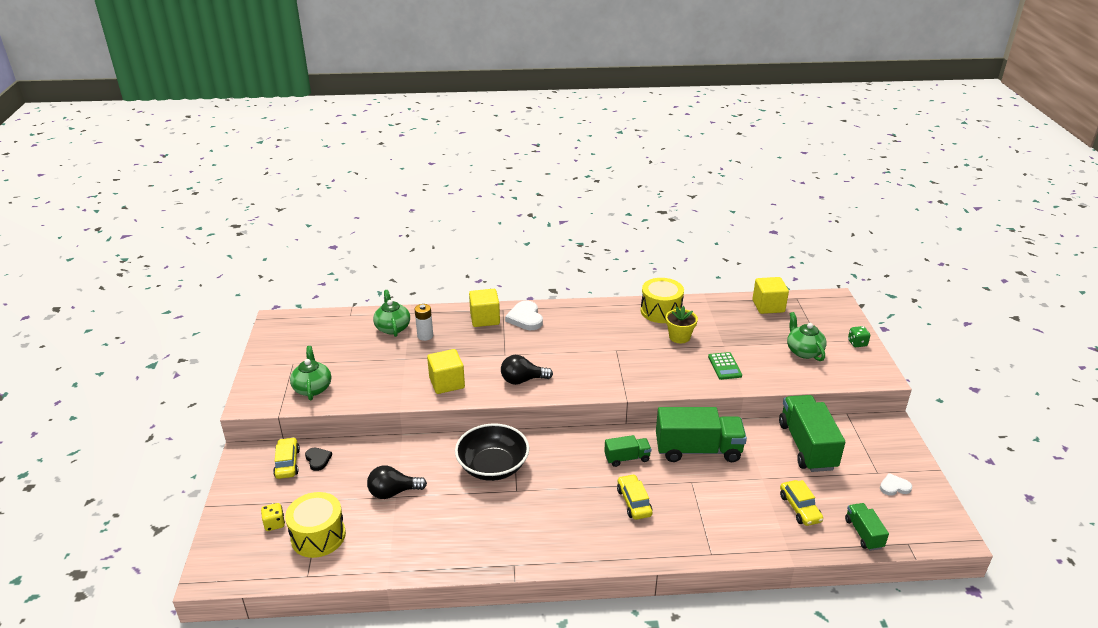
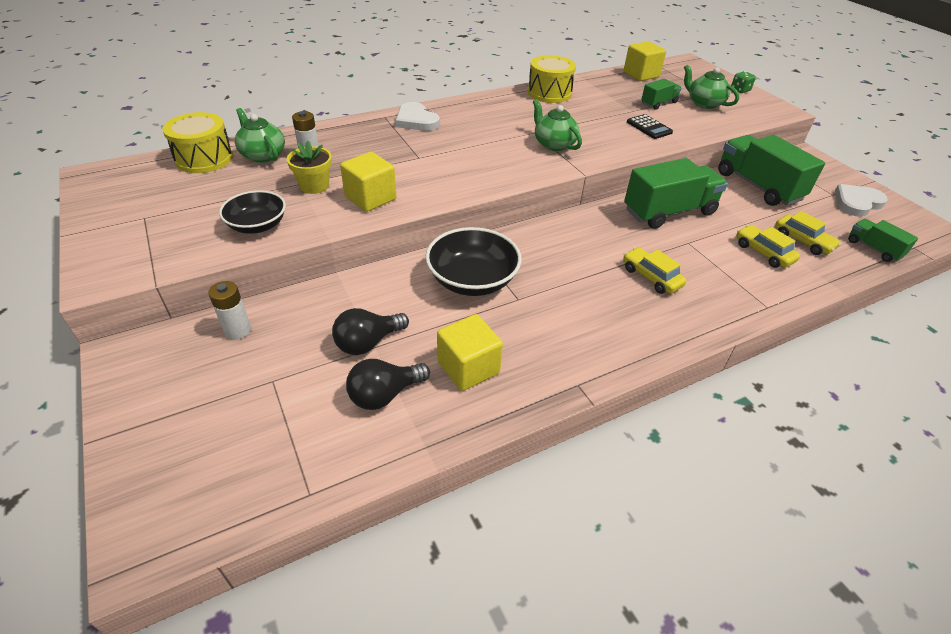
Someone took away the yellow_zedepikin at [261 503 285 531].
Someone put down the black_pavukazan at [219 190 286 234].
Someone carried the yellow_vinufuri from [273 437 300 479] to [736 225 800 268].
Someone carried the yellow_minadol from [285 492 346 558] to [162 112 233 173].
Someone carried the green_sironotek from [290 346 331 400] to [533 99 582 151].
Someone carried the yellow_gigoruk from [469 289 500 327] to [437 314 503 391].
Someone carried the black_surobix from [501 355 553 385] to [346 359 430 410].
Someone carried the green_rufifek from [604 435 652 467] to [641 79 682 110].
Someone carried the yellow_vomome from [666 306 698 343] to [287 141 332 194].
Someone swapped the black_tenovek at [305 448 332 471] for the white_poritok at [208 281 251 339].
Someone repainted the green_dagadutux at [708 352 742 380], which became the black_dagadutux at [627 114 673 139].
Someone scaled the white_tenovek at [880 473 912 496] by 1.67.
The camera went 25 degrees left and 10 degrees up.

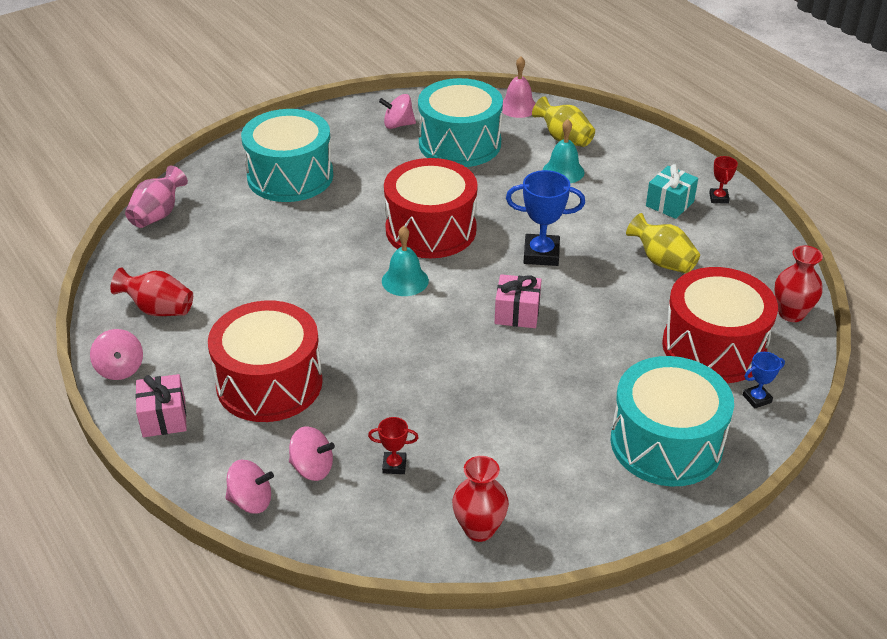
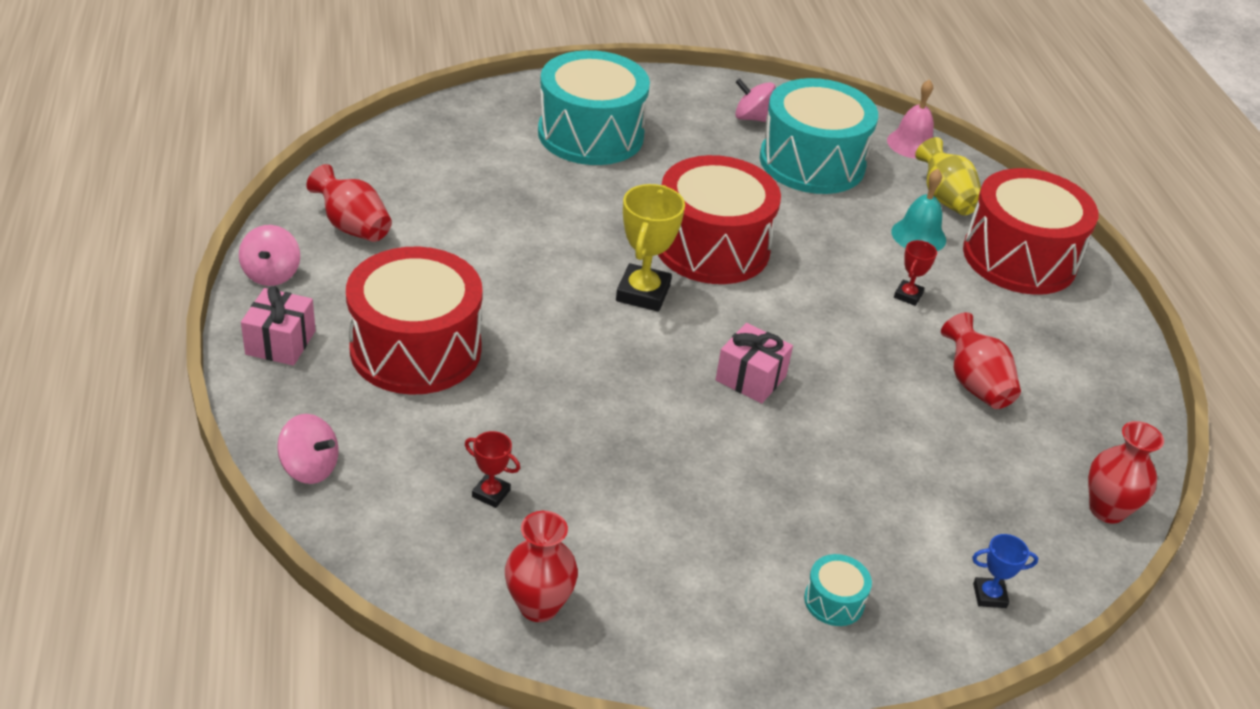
Someone took away the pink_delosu at [125 166 188 228].
Someone took away the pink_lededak at [289 426 335 481].
Someone took away the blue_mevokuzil at [506 170 585 266].
Someone took away the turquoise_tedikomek at [646 164 698 219].
Someone carried the red_minadol from [662 267 778 383] to [963 168 1098 295].
Someone carried the red_mevokuzil from [709 156 738 204] to [894 240 937 306].
Someone swapped the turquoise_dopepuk at [382 226 429 296] for the yellow_mevokuzil at [616 184 685 312].
Someone repainted the yellow_delosu at [626 213 700 273], which became the red_delosu at [941 312 1021 409].
Someone scaled the turquoise_minadol at [611 356 734 487] by 0.40.
The camera went 20 degrees right and 0 degrees up.

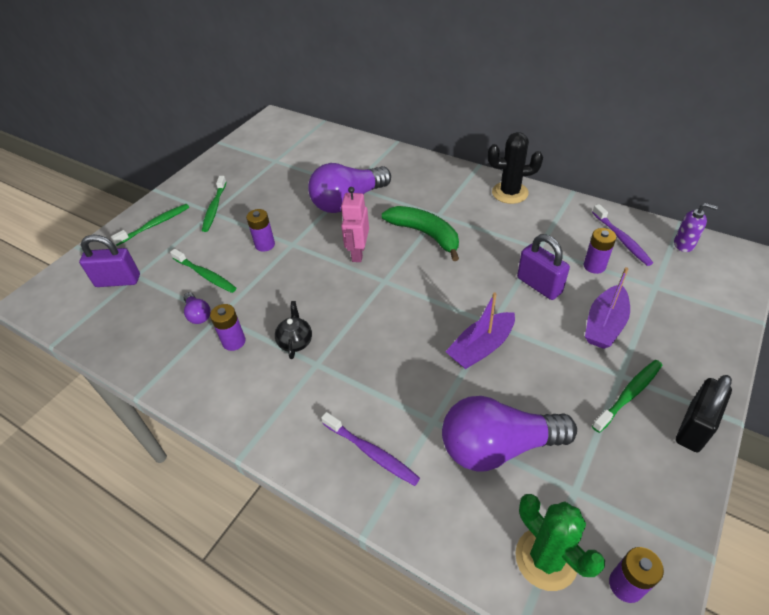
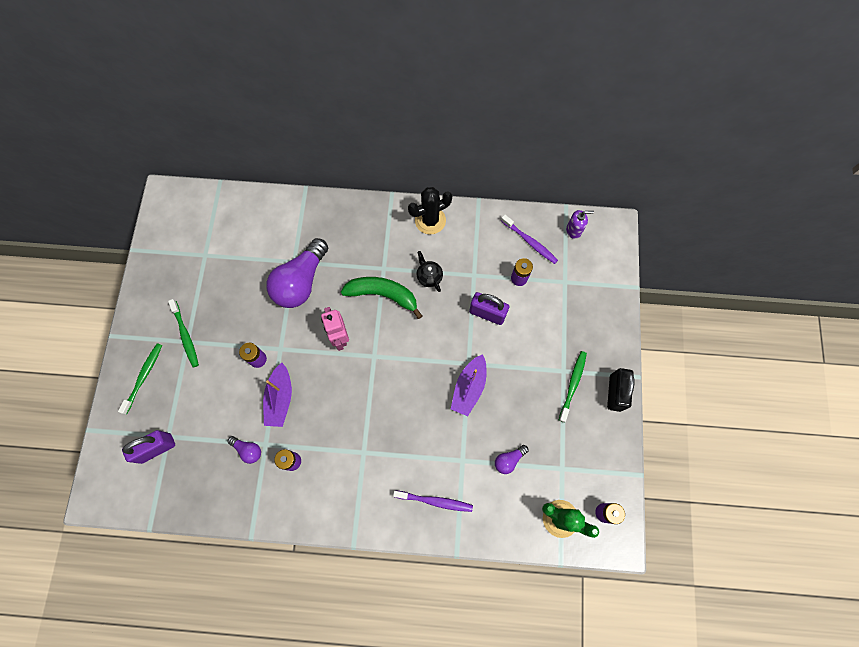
Someone took away the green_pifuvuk at [170 249 236 293].
Someone carried the black_sironotek from [275 301 312 359] to [416 251 443 292].
Someone carried the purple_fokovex from [585 267 630 349] to [263 363 292 427].
Someone scaled the purple_surobix at [442 396 577 471] by 0.44.
The camera went 30 degrees left and 25 degrees up.

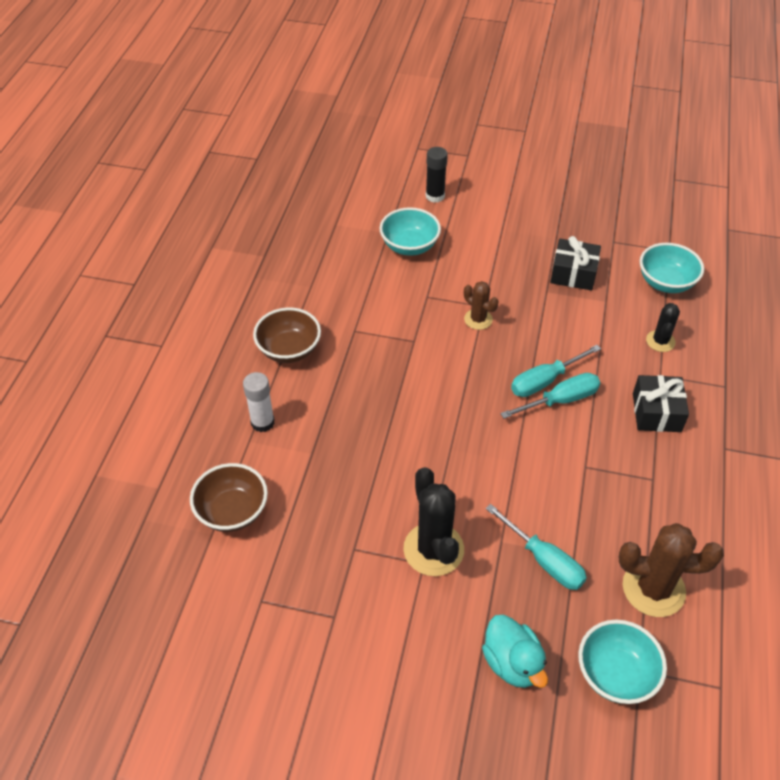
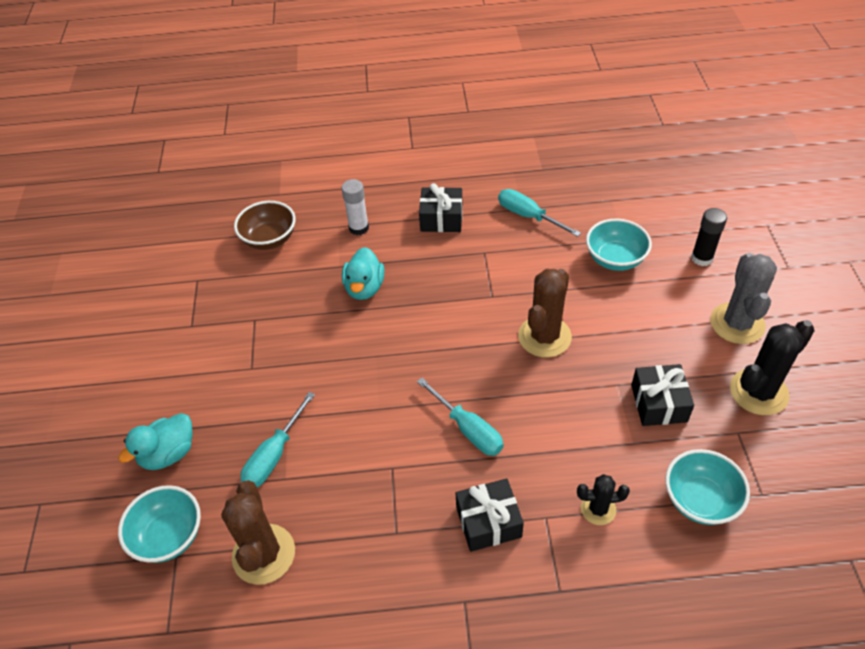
Someone put down the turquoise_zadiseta at [342 247 384 300].
Someone put down the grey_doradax at [710 253 777 344].
Someone carried the black_doradax from [403 467 464 576] to [730 320 815 415].
Someone carried the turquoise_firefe from [511 345 601 397] to [498 189 581 237].
Someone swapped the brown_pavukazan at [253 307 321 363] for the black_tedikomek at [419 183 463 232].
Someone scaled the brown_doradax at [464 281 499 330] by 1.77.
The camera went 75 degrees right and 0 degrees up.

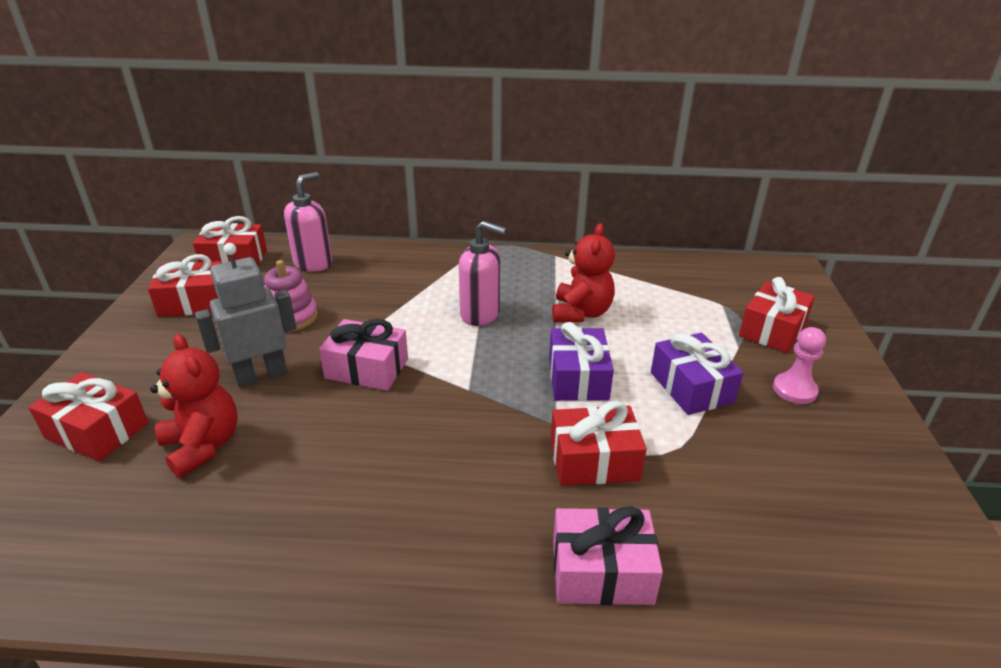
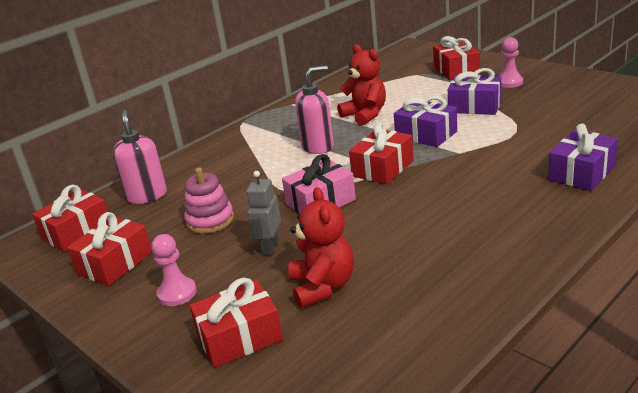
Someone put down the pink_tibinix at [152 234 197 306].
Someone carried the red_tedikomek from [550 401 647 486] to [349 123 414 184].
Someone repainted the pink_tedikomek at [553 506 663 605], which became the purple_tedikomek at [548 123 618 191].
Someone rotated the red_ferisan at [150 334 238 478] by 75 degrees clockwise.
Someone scaled the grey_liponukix at [195 243 296 388] by 0.66.
The camera went 45 degrees left and 5 degrees down.

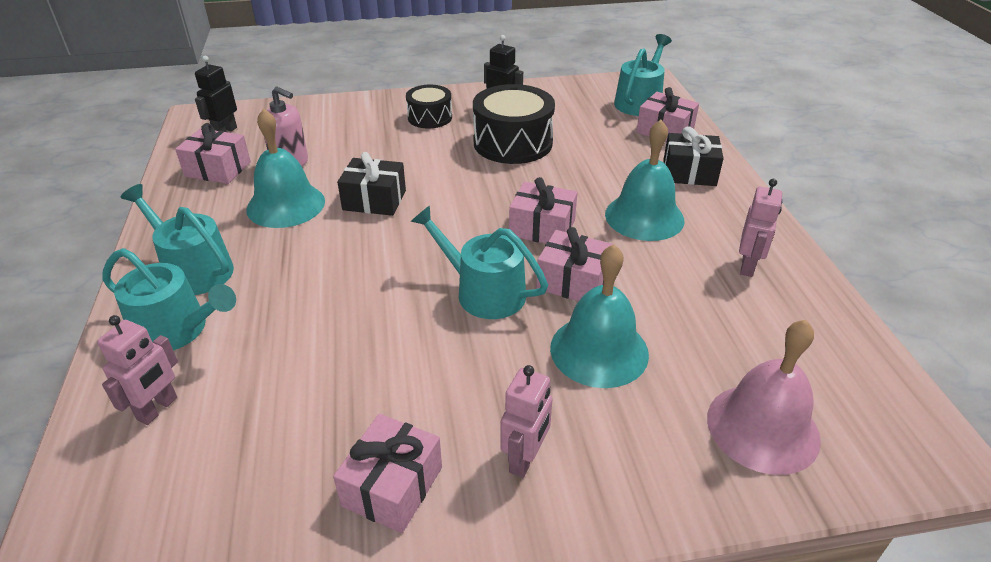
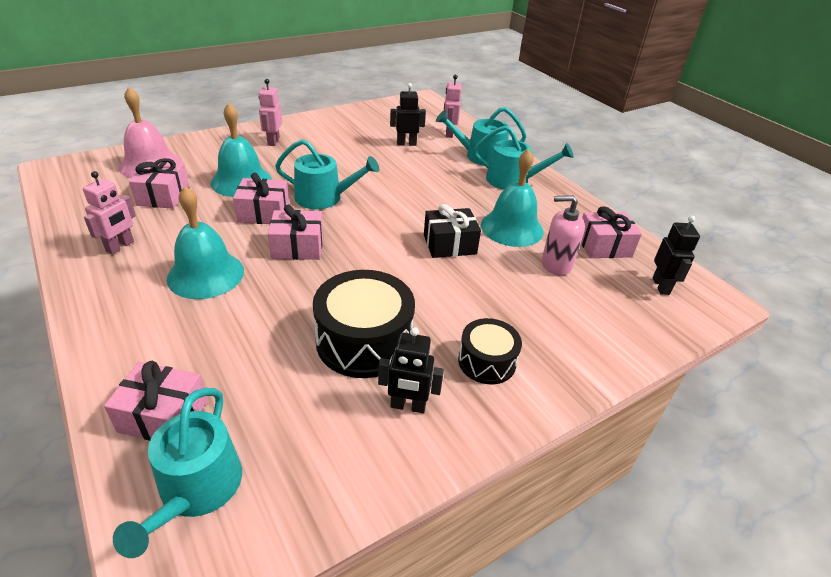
Someone took away the black_tedikomek at [663 126 724 186].
Someone put down the black_liponukix at [390 83 426 146].
Someone carried the pink_tedikomek from [333 414 442 533] to [129 158 189 209].
Someone rotated the pink_liponukix at [739 179 782 277] by 150 degrees counterclockwise.
The camera went 155 degrees right and 0 degrees up.

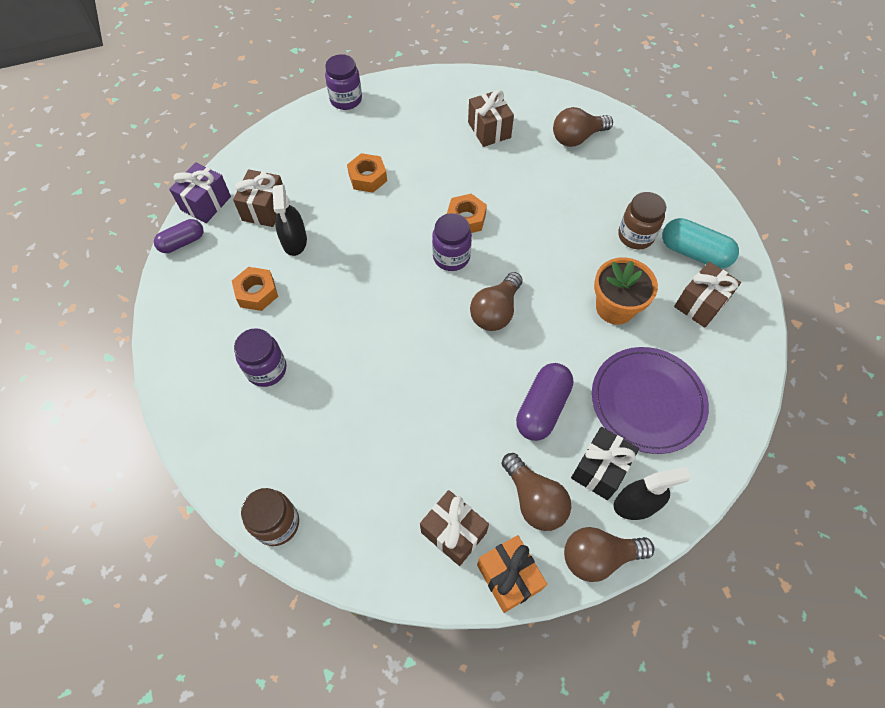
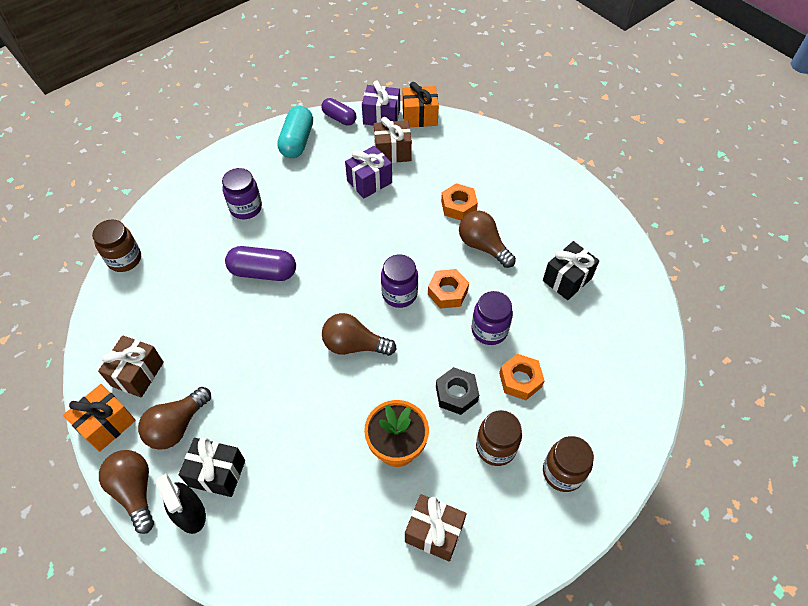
Someone took away the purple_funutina at [592 347 709 454].
Someone put down the orange_tedikomek at [403 82 439 127].
Someone put down the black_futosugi at [436 367 479 415].
Someone put down the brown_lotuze at [543 436 594 492].
Someone carried the orange_futosugi from [232 267 278 311] to [499 354 545 400].
Someone carried the purple_lotuze from [325 54 362 110] to [471 291 513 345].
Someone carried the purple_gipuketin from [516 363 573 441] to [225 246 296 281].
Someone carried the brown_surobix from [553 107 613 147] to [459 211 516 268].
Someone carried the turquoise_gipuketin from [662 218 739 269] to [277 106 313 158].
Someone swapped the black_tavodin at [273 185 307 256] for the purple_tedikomek at [345 146 392 199].
Someone repainted the brown_tedikomek at [468 90 514 147], which became the black_tedikomek at [543 241 599 300].
The camera went 70 degrees right and 5 degrees down.

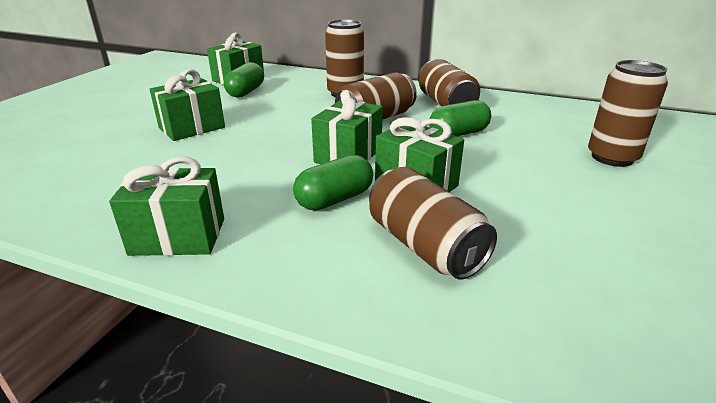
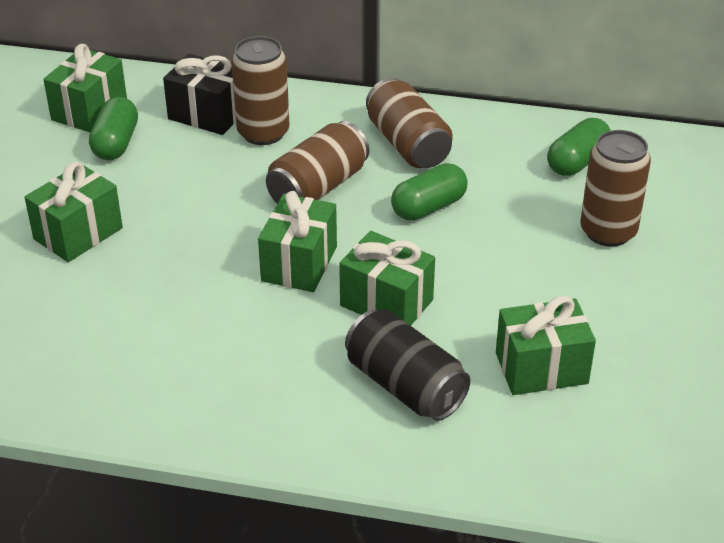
Someone put down the black_tedikomek at [163 54 236 135].
Someone carried the green_tedikomek from [109 156 224 256] to [496 296 596 395].
Someone carried the green_gipuketin from [293 155 373 210] to [547 118 611 176].
Someone repainted the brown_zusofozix at [369 167 497 279], which became the black_zusofozix at [345 309 470 421].
The camera went 10 degrees left and 10 degrees up.

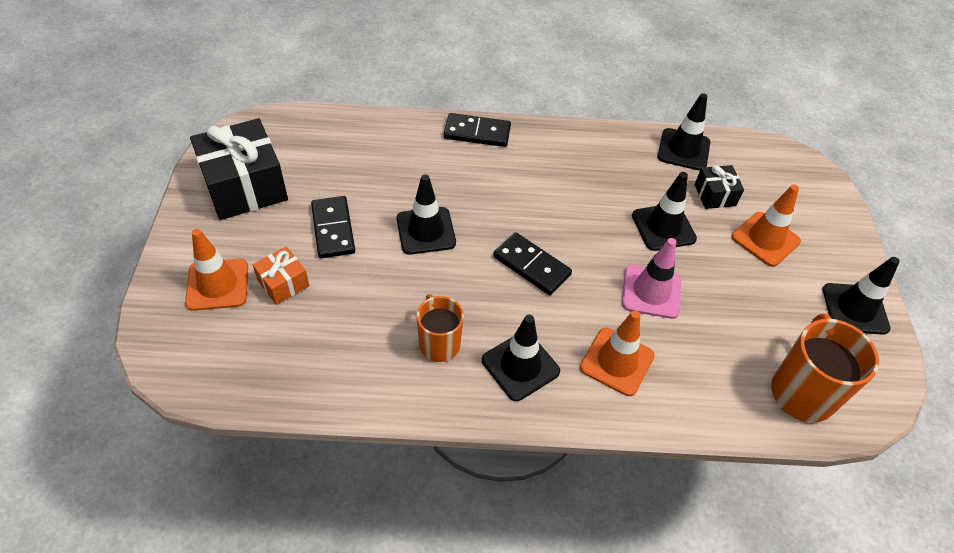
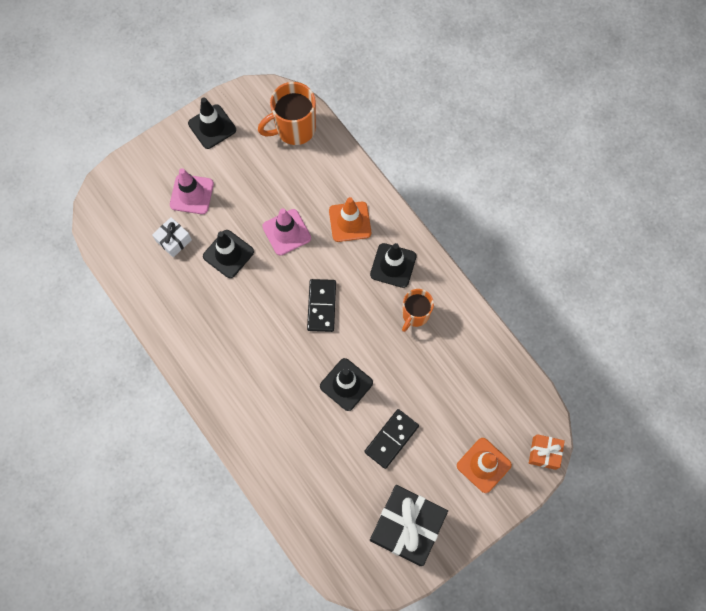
Someone took away the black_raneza at [444 113 511 147].
Someone took away the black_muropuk at [657 93 710 171].
Someone carried the orange_tedikomek from [252 246 310 305] to [529 434 565 470].
Someone repainted the black_tedikomek at [695 165 744 209], which became the white_tedikomek at [152 217 192 258].
Someone repainted the orange_muropuk at [732 185 801 267], which became the pink_muropuk at [170 168 214 214].
The camera went 125 degrees left and 20 degrees up.

